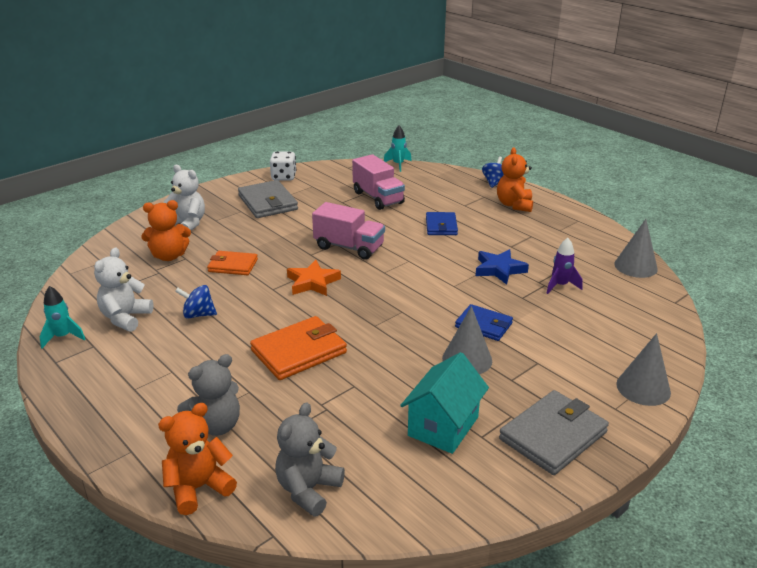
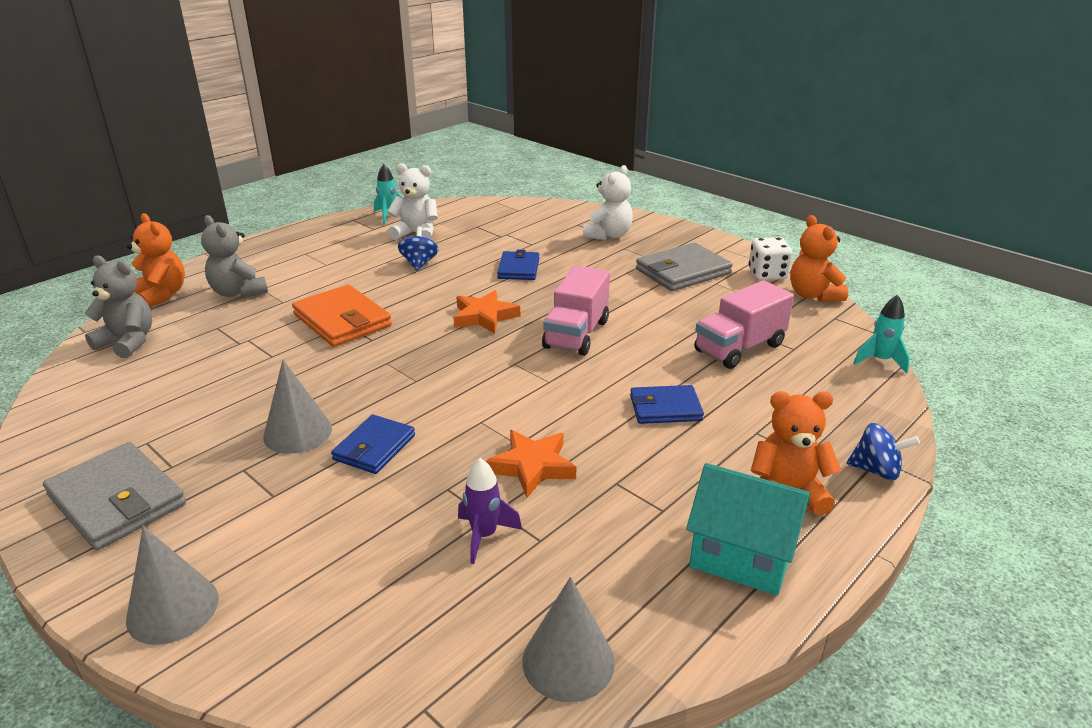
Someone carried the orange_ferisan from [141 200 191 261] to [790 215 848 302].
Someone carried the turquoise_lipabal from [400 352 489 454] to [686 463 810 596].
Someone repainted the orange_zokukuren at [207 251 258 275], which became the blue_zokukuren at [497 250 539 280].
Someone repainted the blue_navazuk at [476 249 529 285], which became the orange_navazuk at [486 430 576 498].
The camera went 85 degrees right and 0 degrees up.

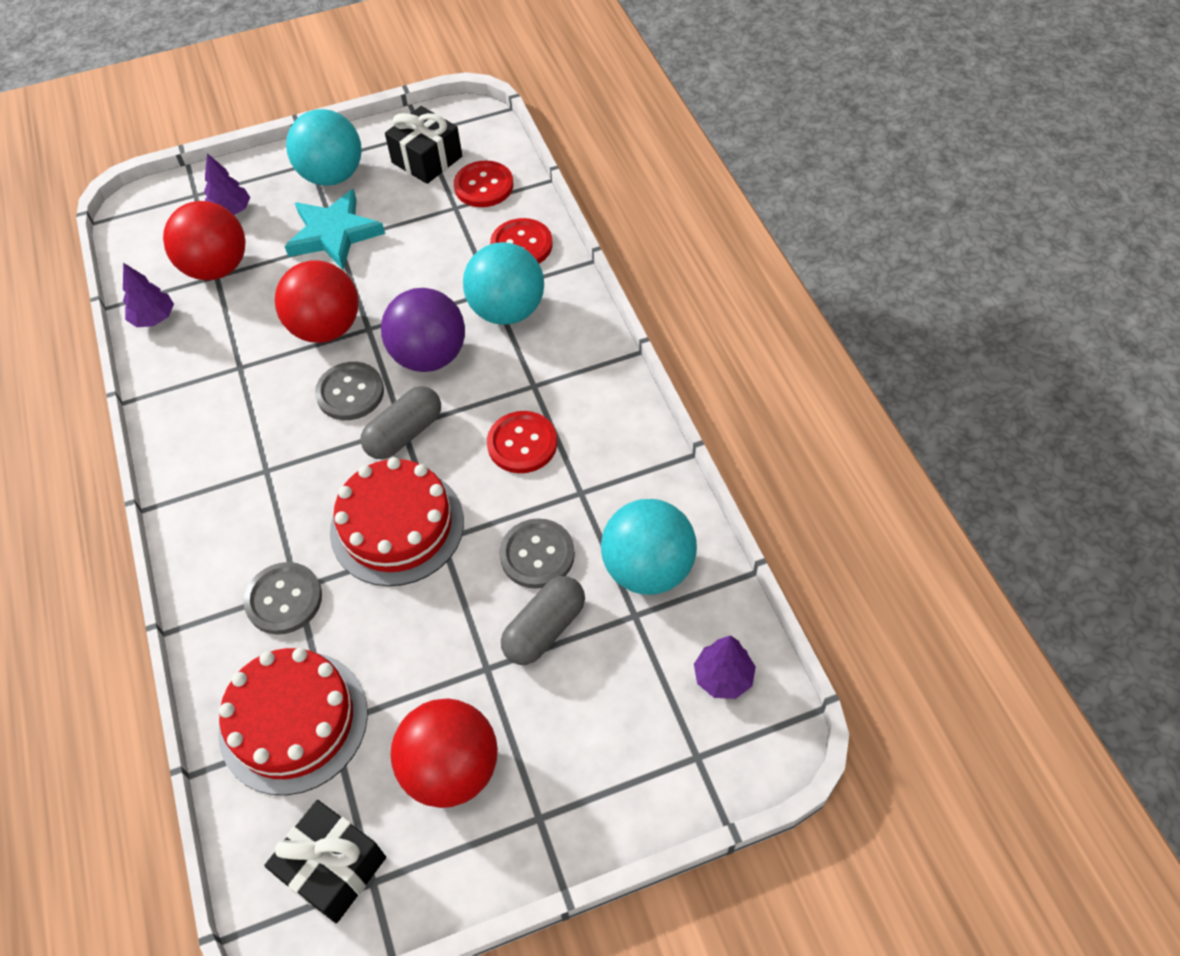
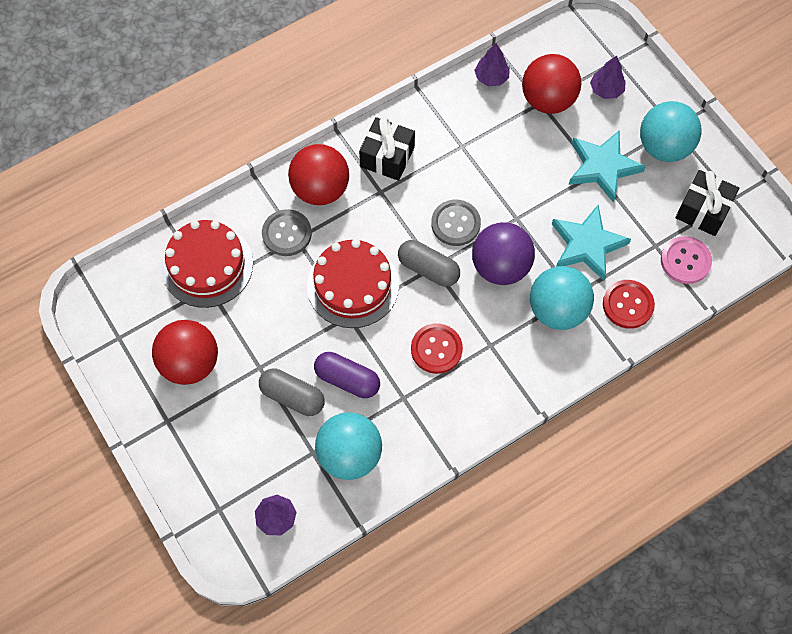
Someone put down the turquoise_navazuk at [552 205 631 281].
Someone carried the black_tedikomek from [264 800 386 923] to [359 117 415 181].
Someone carried the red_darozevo from [275 260 359 343] to [288 144 349 205].
Someone swapped the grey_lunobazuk at [499 518 575 589] for the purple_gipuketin at [314 352 380 398].
Someone repainted the red_lunobazuk at [454 160 513 207], which became the pink_lunobazuk at [661 236 712 284].
The camera went 75 degrees right and 10 degrees up.

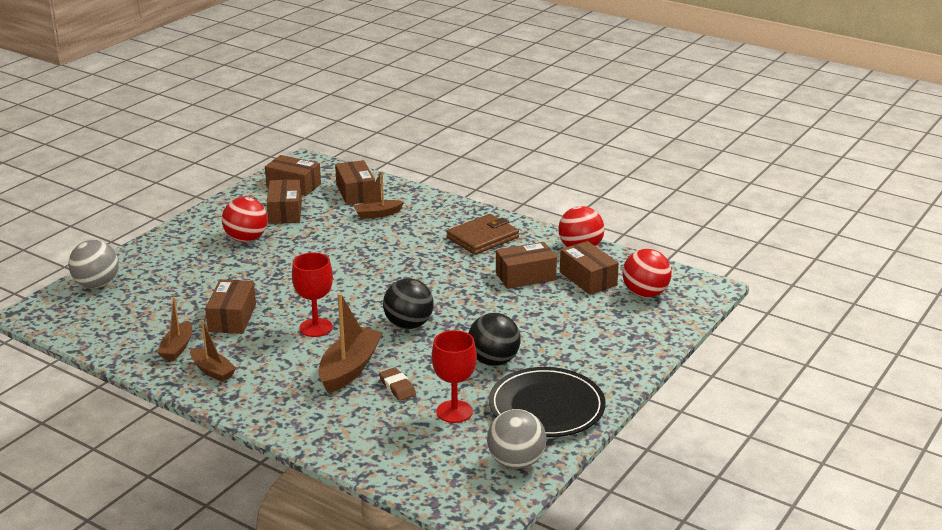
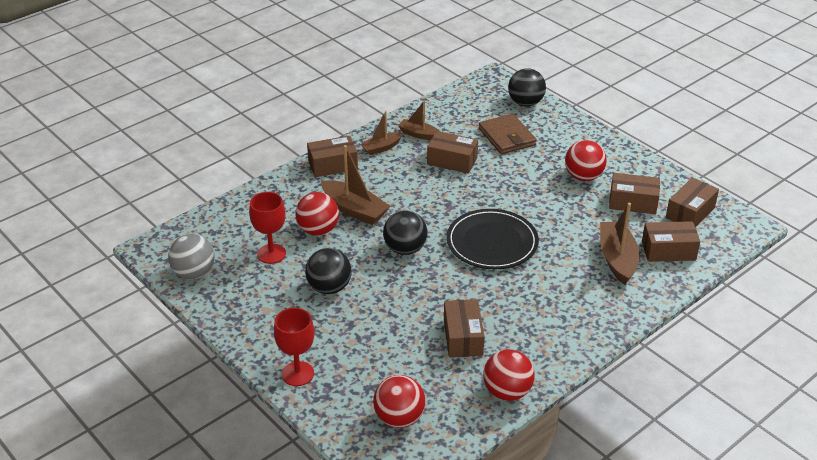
Someone carried the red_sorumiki from [292 253 333 337] to [274 308 314 386].
Someone carried the brown_zokukuren from [447 214 519 255] to [479 114 537 154].
Someone carried the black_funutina from [489 367 606 437] to [446 209 539 269].
Someone carried the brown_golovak from [560 241 619 295] to [307 136 358 177].
Someone swapped the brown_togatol at [379 367 416 401] for the red_darozevo at [295 192 339 236].
Someone repainted the grey_darozevo at [68 240 119 288], which became the black_darozevo at [508 68 546 106].
Someone scaled the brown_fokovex at [354 171 404 219] by 1.65.
The camera went 105 degrees right and 10 degrees up.

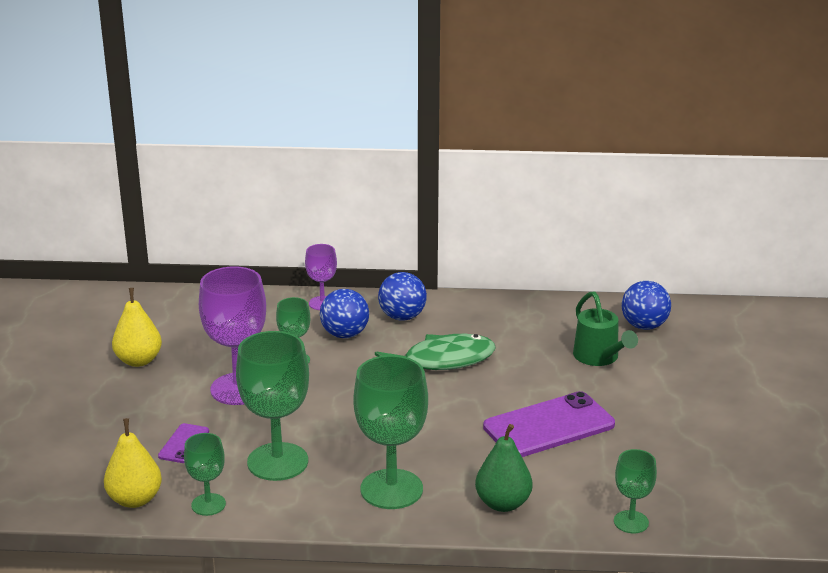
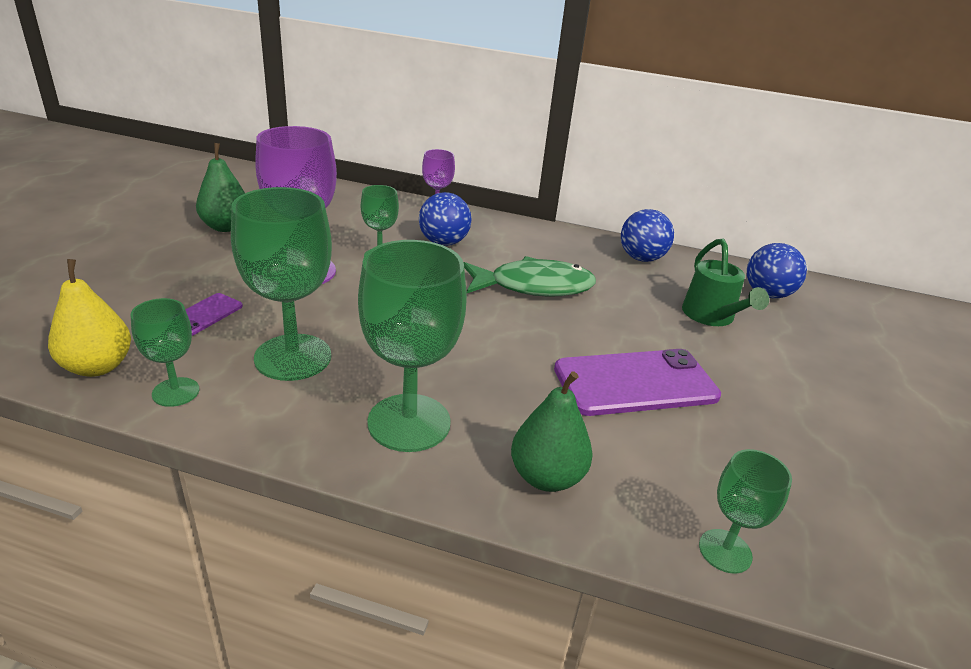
Someone carried the blue_darozevo from [378 272 427 321] to [621 209 674 262].
Someone repainted the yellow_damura at [112 288 162 367], which became the green_damura at [196 143 245 232].
The camera went 10 degrees right and 5 degrees up.

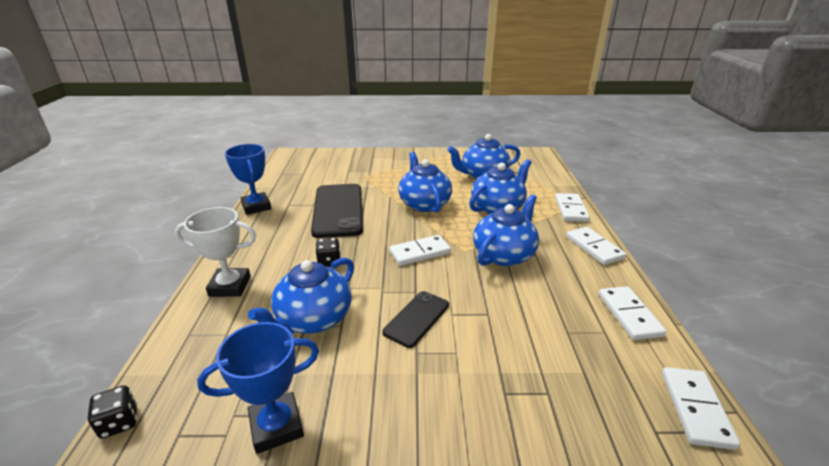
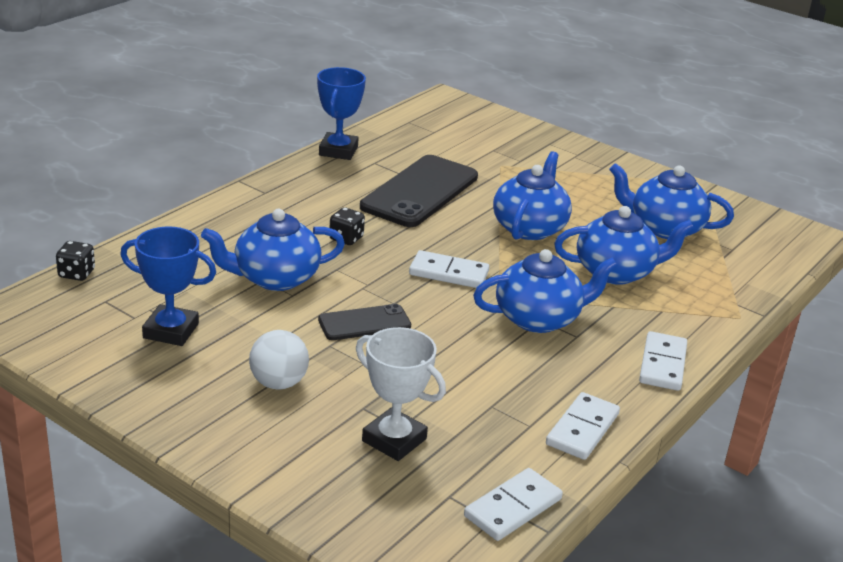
Someone took away the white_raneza at [555 193 590 222].
Someone put down the white_darozevo at [249 330 309 389].
Someone carried the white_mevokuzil from [175 207 256 297] to [356 327 446 461].
The camera went 35 degrees right and 0 degrees up.

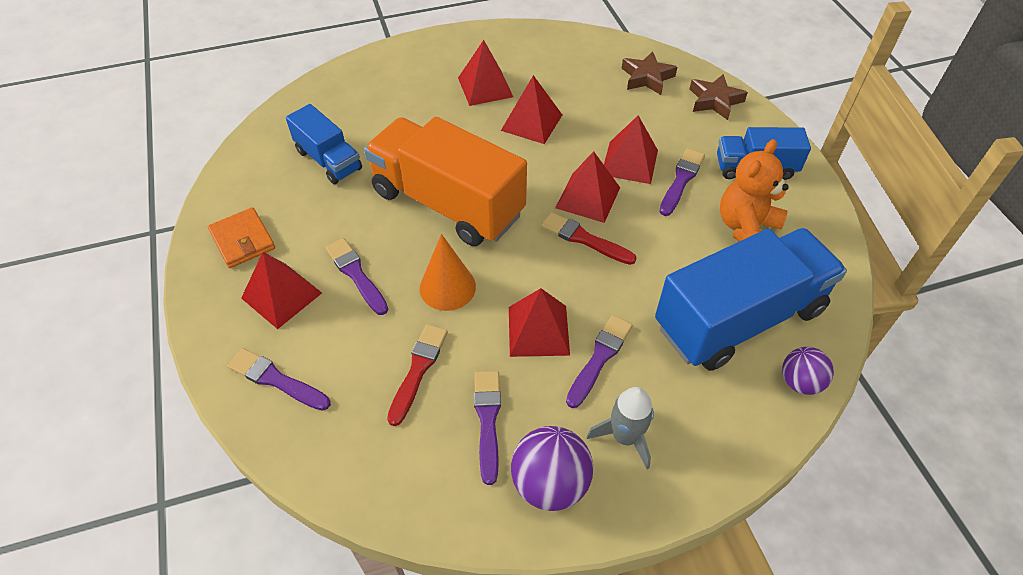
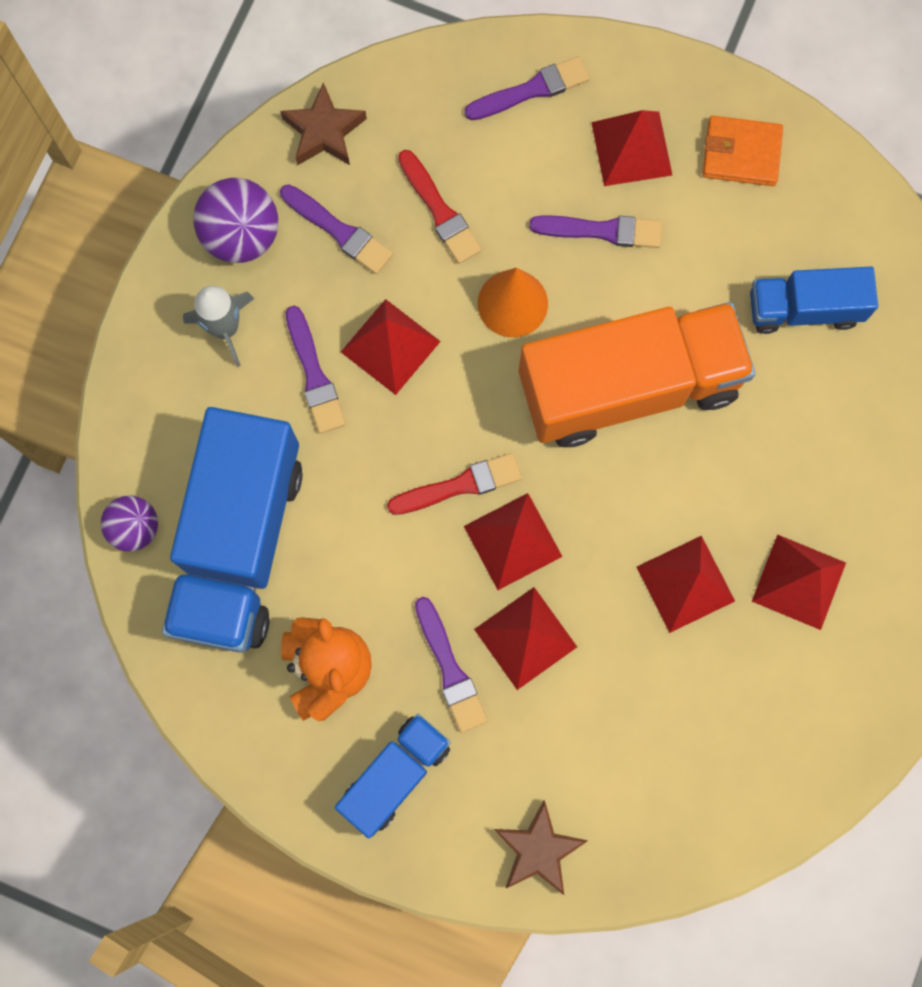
Someone carried the brown_navazuk from [622 51 677 95] to [280 82 367 165].
The camera went 130 degrees right and 25 degrees up.

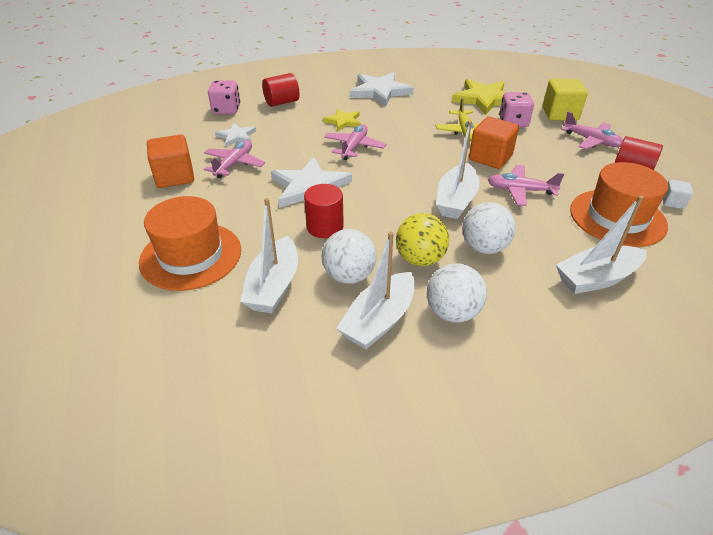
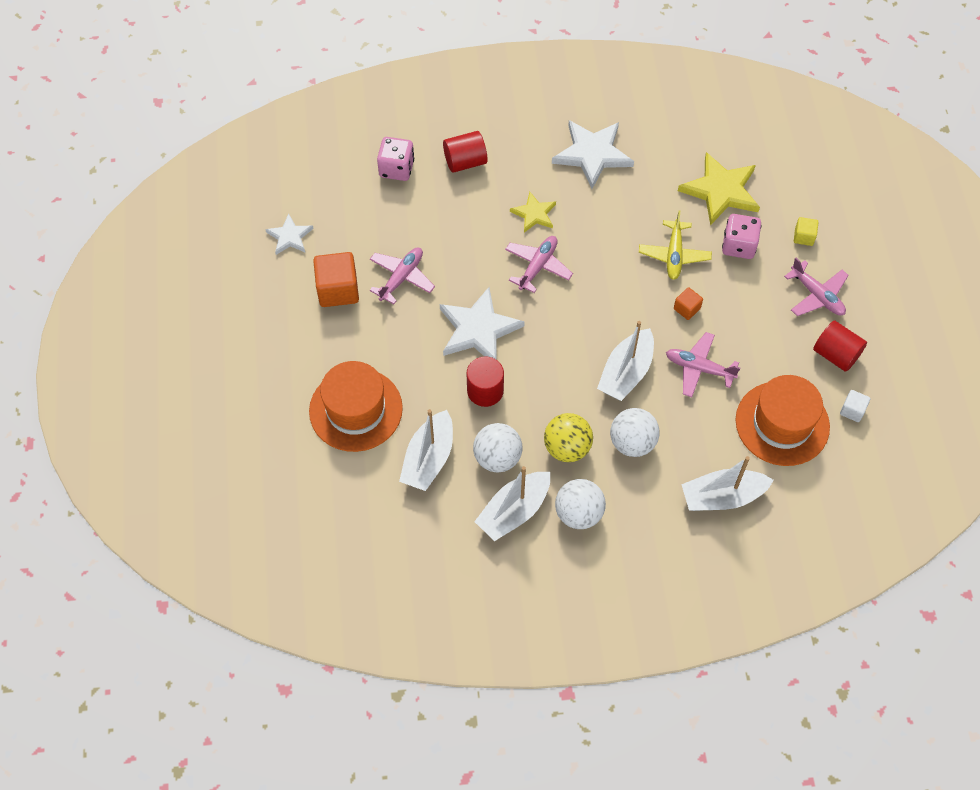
Someone carried the white_navazuk from [215 123 256 147] to [265 214 314 255].
Someone scaled the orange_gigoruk at [469 117 519 169] by 0.52.
Someone scaled the yellow_gigoruk at [543 79 588 121] by 0.52.
The camera went 10 degrees right and 20 degrees up.

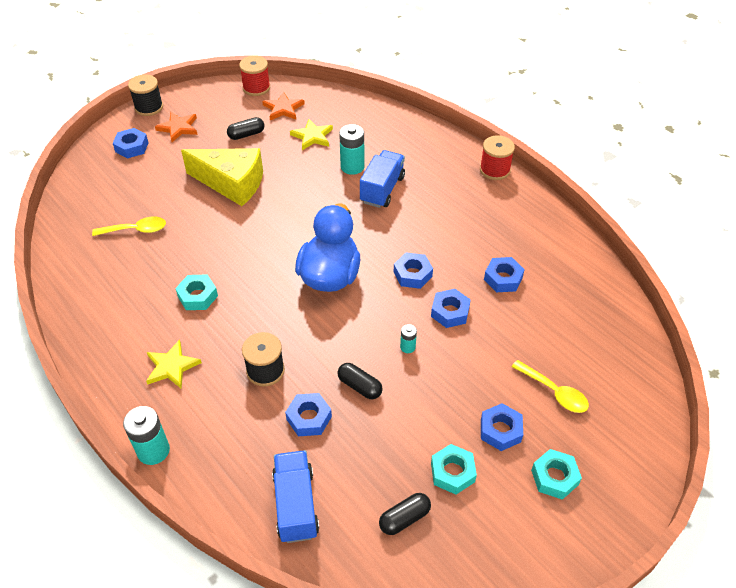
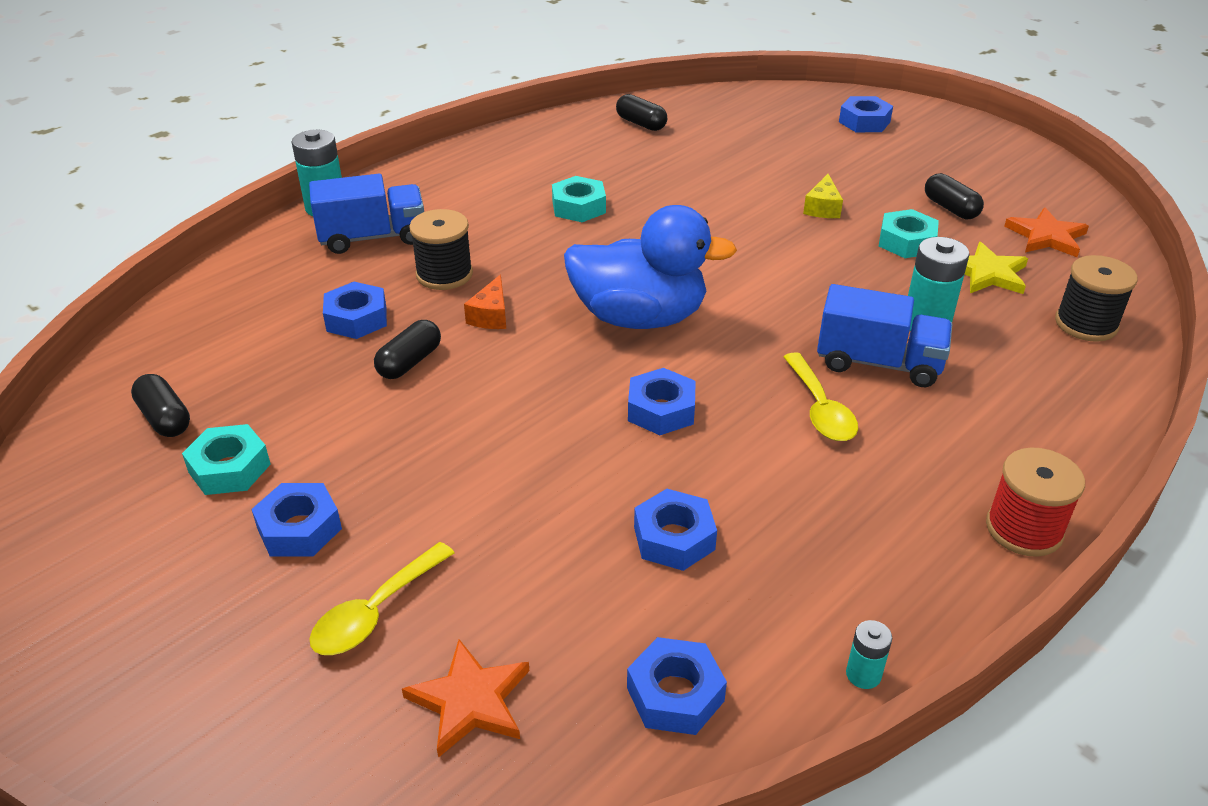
Someone took away the yellow_navazuk at [146 340 202 389].
Someone took away the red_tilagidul at [239 55 270 96].
Someone put down the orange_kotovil at [464 275 506 329].
Someone put down the black_gipuketin at [616 94 667 131].
Someone carried the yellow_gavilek from [92 217 166 236] to [783 352 858 441].
Someone carried the black_tilagidul from [128 74 163 116] to [1055 255 1138 342].
Someone carried the orange_navazuk from [155 112 198 142] to [402 639 529 758].
Someone carried the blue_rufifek from [272 450 319 543] to [309 174 424 254].
Someone carried the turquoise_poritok from [400 324 417 353] to [846 620 892 689].
Someone carried the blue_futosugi from [431 289 471 328] to [627 637 727 735].
Someone carried the turquoise_futosugi from [531 449 582 500] to [879 209 939 258].
Someone scaled the yellow_kotovil at [181 148 263 206] by 0.41.
The camera went 85 degrees right and 10 degrees down.

